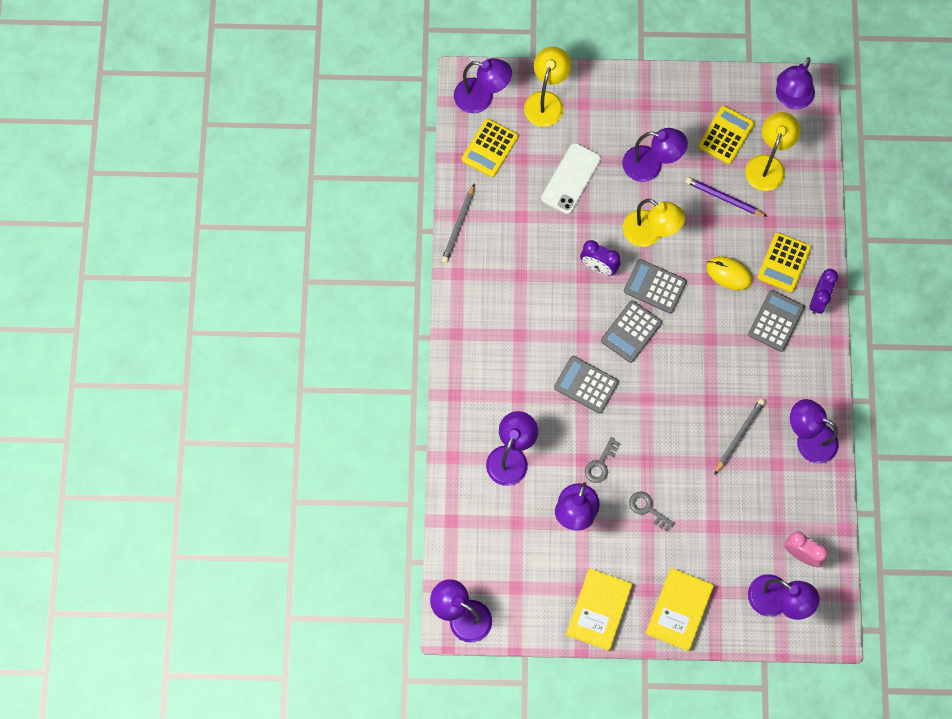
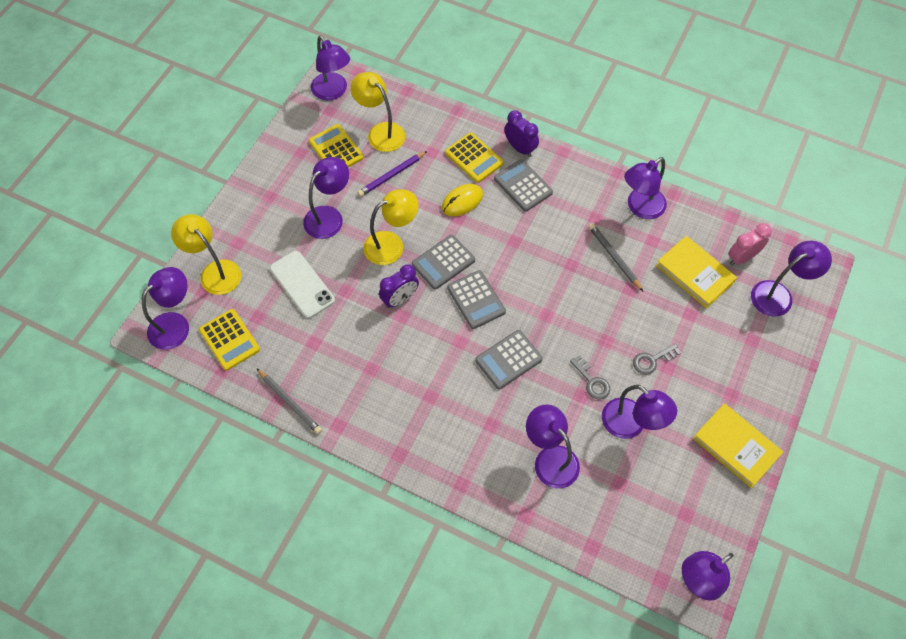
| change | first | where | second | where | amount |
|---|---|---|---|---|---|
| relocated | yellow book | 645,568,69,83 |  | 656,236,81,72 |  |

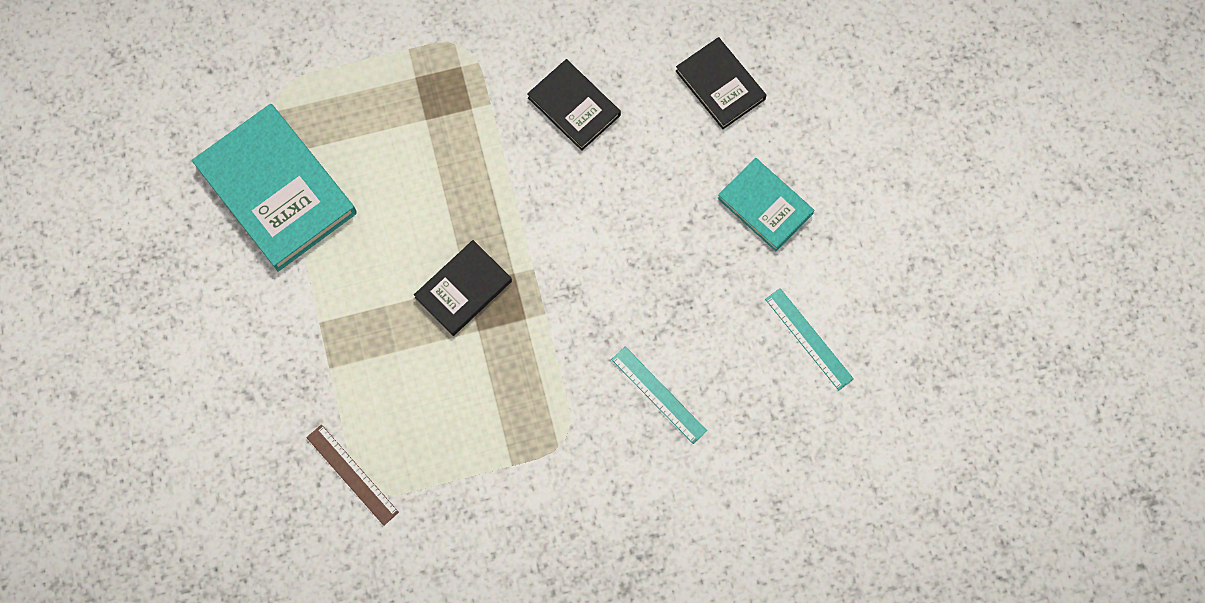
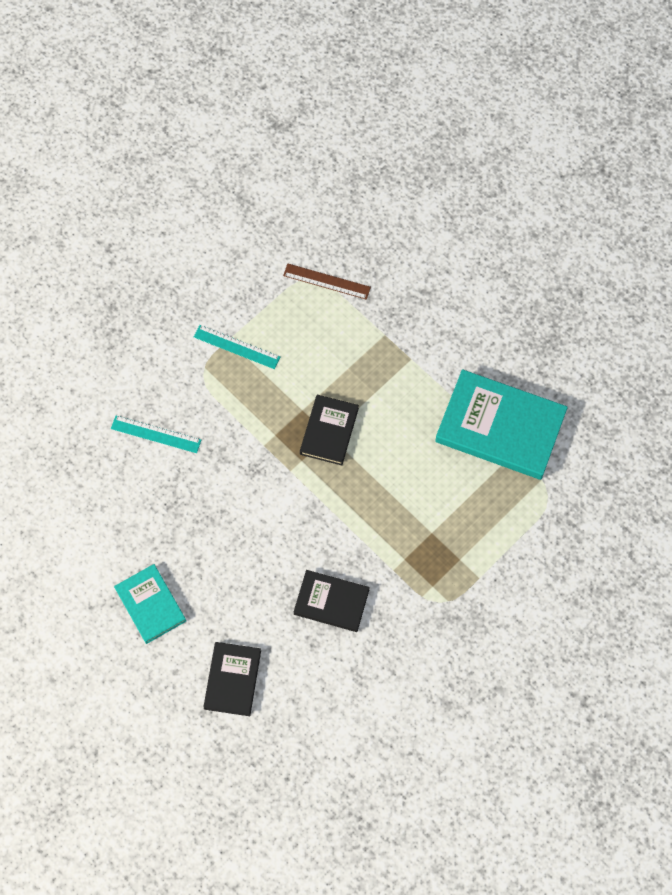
| change | first | where | second | where | amount |
|---|---|---|---|---|---|
| spun | black book | 676,37,91,92 |  | 203,642,58,74 | 75 degrees clockwise |
| spun | turquoise book | 717,158,98,93 |  | 114,564,72,80 | 45 degrees clockwise |
| relocated | turquoise ruler | 765,288,89,102 |  | 194,325,86,44 |  |

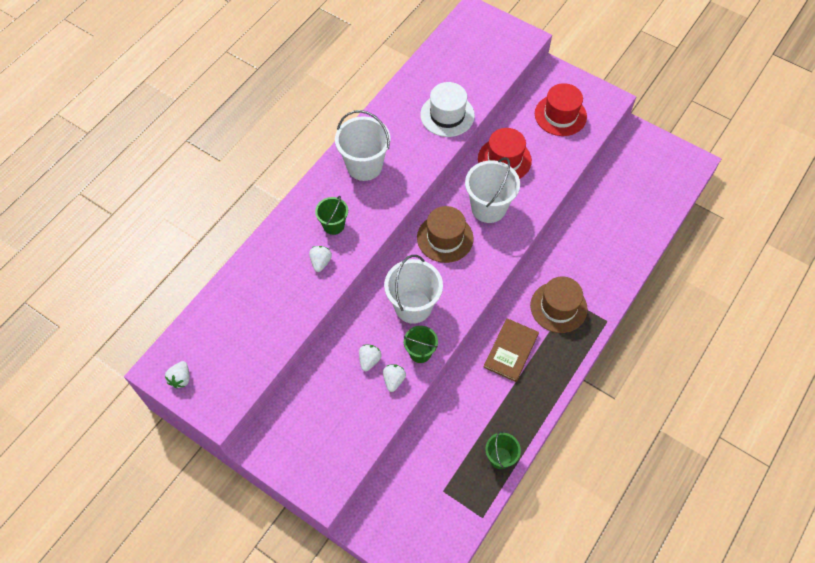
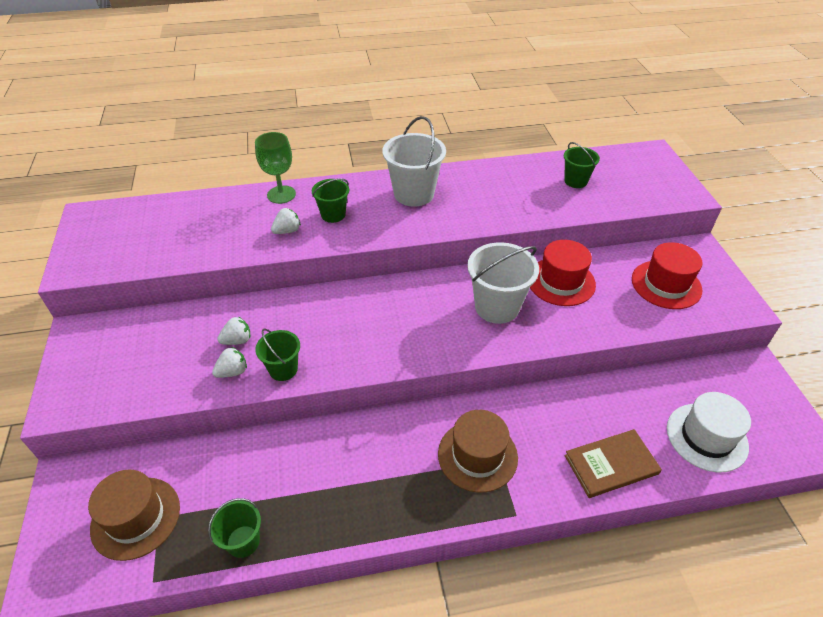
| change | first | where | second | where | amount |
|---|---|---|---|---|---|
| relocated | white hat | 420,82,55,55 |  | 667,392,84,80 |  |
| relocated | brown hat | 417,206,57,57 |  | 88,470,92,91 |  |
| missing | white bucket | 384,255,59,69 |  |  |  |
| relocated | brown book | 483,318,56,64 |  | 564,429,98,69 |  |
| missing | white strawberry | 165,361,24,27 |  |  |  |
| appeared |  |  | green goblet | 255,132,41,72 |  |
| appeared |  |  | green bucket | 564,142,36,46 |  |

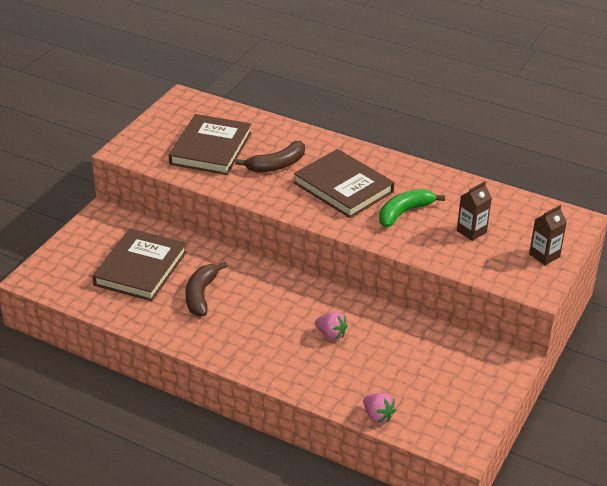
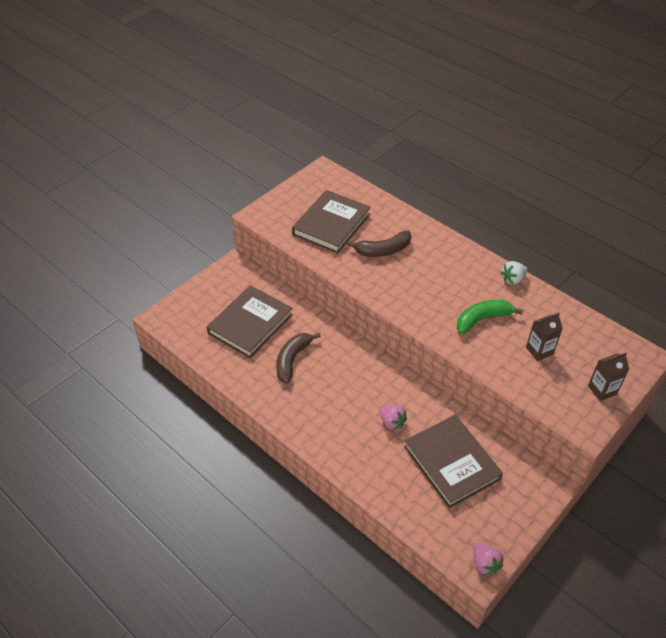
| change | first | where | second | where | amount |
|---|---|---|---|---|---|
| relocated | brown book | 294,149,100,69 |  | 404,415,99,93 |  |
| relocated | pink strawberry | 363,393,33,30 |  | 474,543,30,33 |  |
| appeared |  |  | white strawberry | 501,261,26,24 |  |

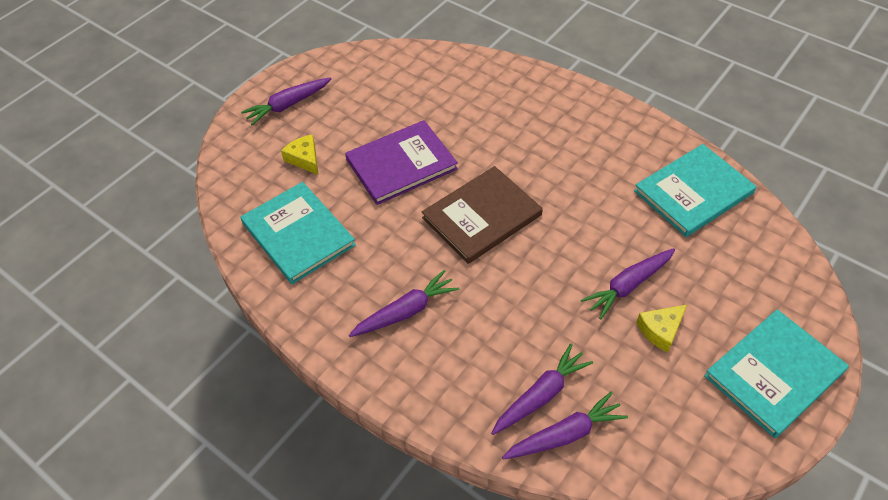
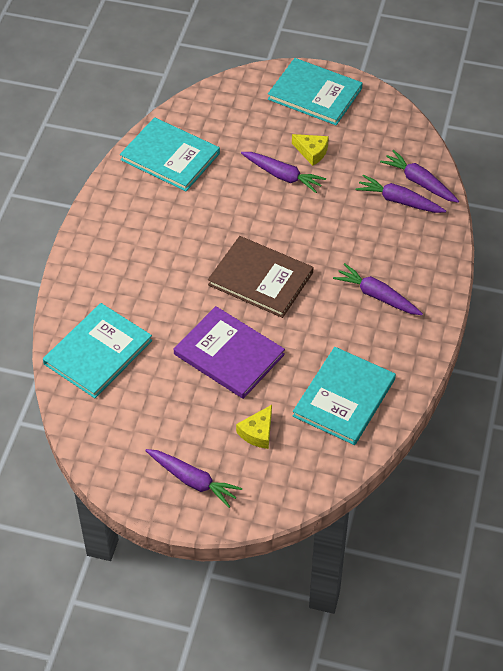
| change | first | where | second | where | amount |
|---|---|---|---|---|---|
| appeared |  |  | turquoise book | 43,303,109,95 |  |

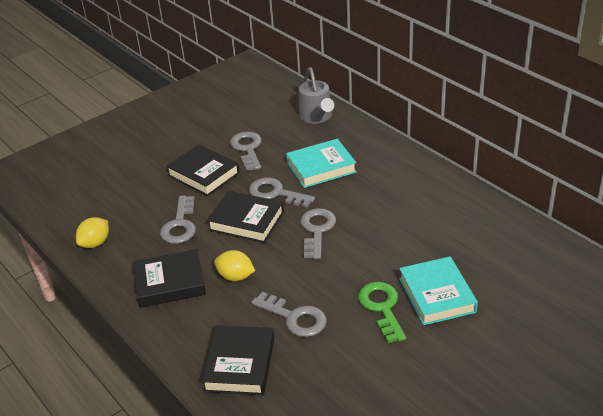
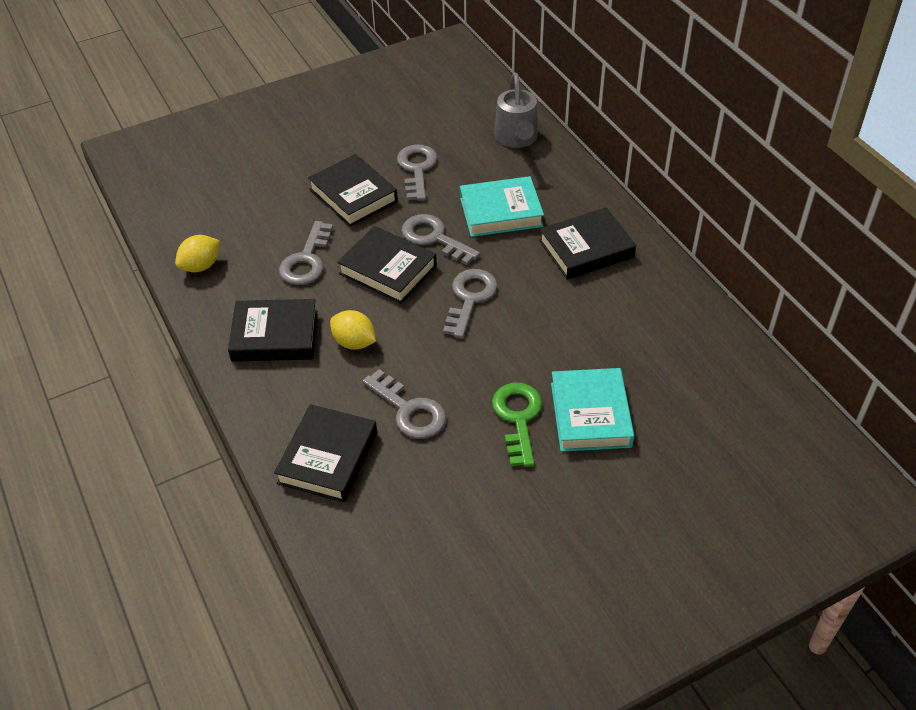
| change | first | where | second | where | amount |
|---|---|---|---|---|---|
| appeared |  |  | black book | 539,208,97,72 |  |

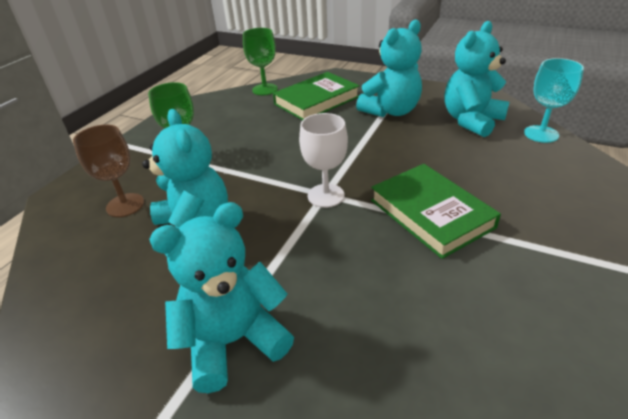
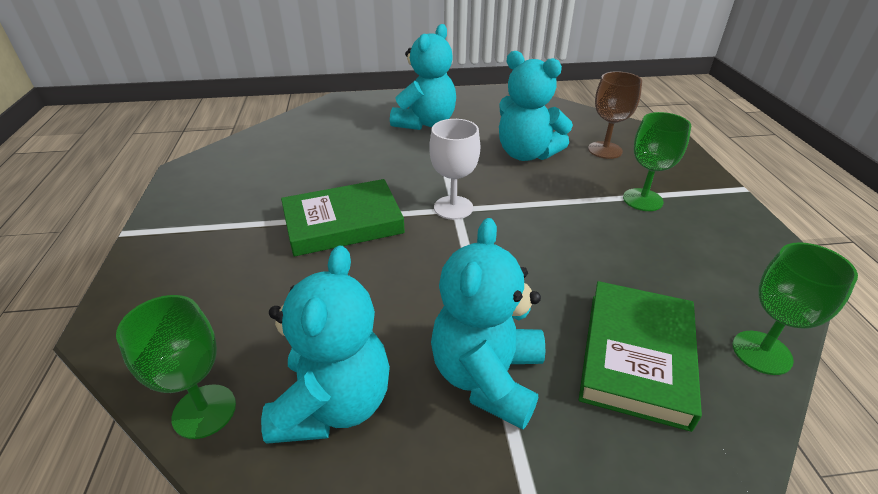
| change | first | where | second | where | amount |
|---|---|---|---|---|---|
| colour | turquoise goblet | 524,58,60,85 | green goblet | 116,295,120,144 |  |
| spun | green book | 371,164,130,95 |  | 281,179,124,78 | 45 degrees counterclockwise |

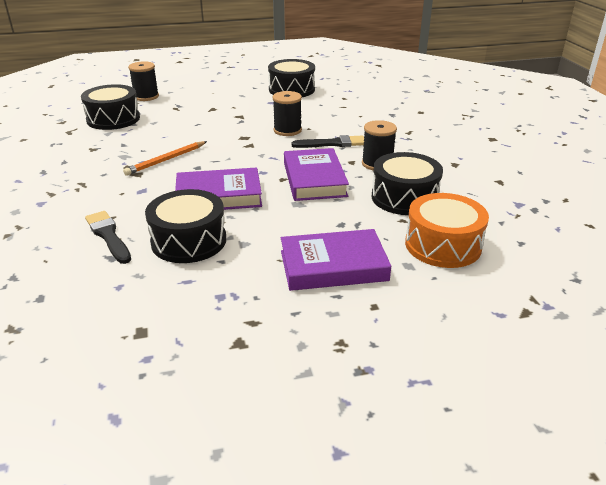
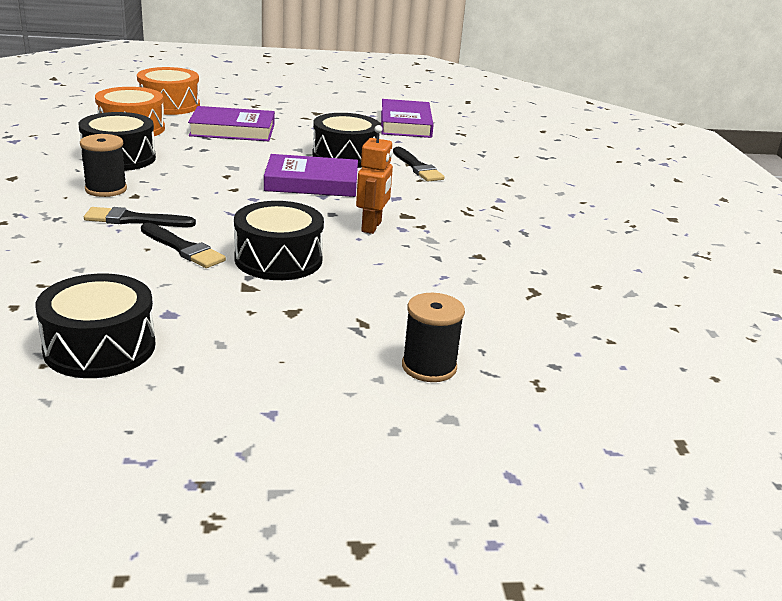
| change | first | where | second | where | amount |
|---|---|---|---|---|---|
| relocated | black drum | 81,84,59,46 |  | 234,201,90,79 |  |
| exchanged | black spool | 273,91,29,45 | black brush | 141,223,85,45 |  |
| exchanged | orange pencil | 123,141,84,35 | orange robot | 356,125,37,109 |  |
| relocated | purple book | 284,148,65,53 |  | 381,99,53,39 |  |
| appeared |  |  | orange drum | 137,67,63,48 |  |

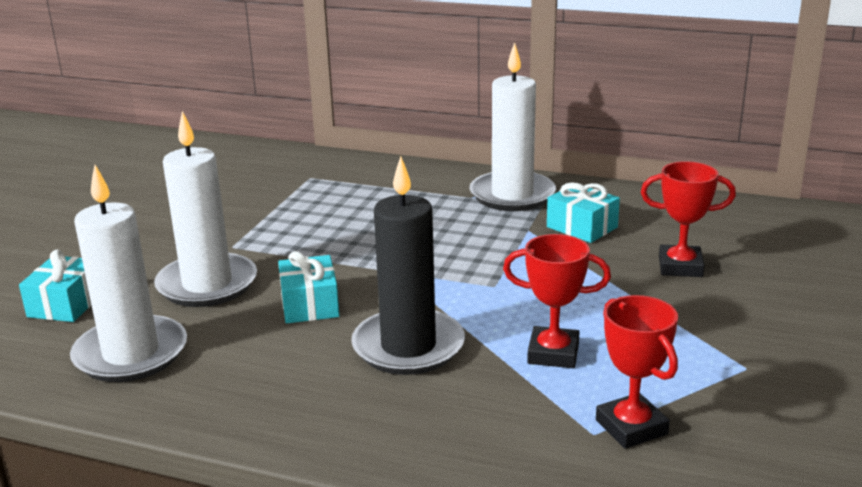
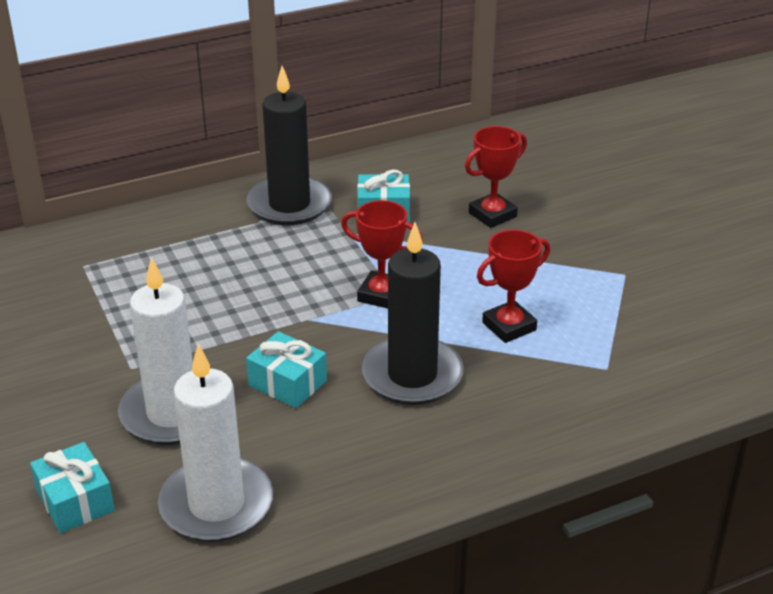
| change | first | where | second | where | amount |
|---|---|---|---|---|---|
| colour | white candle | 470,42,86,169 | black candle | 247,66,85,159 |  |
| relocated | red trophy | 596,295,82,154 |  | 341,200,82,109 |  |

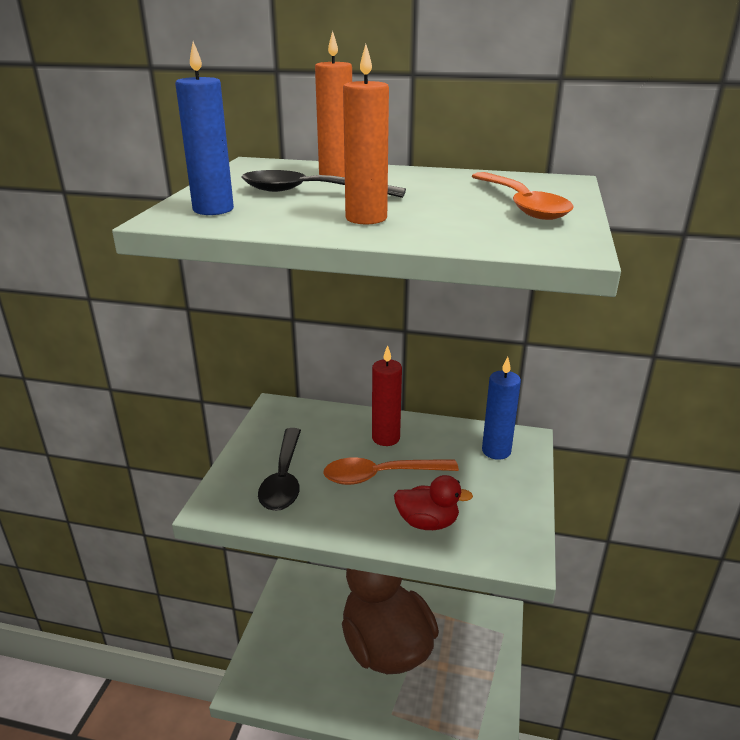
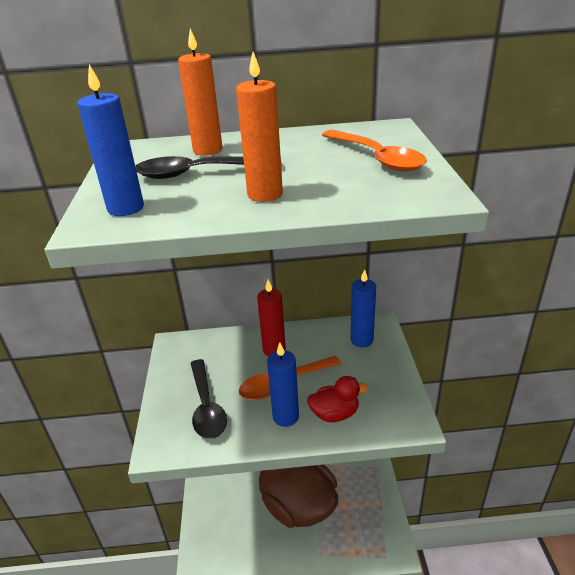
| change | first | where | second | where | amount |
|---|---|---|---|---|---|
| appeared |  |  | blue candle | 267,342,32,85 |  |

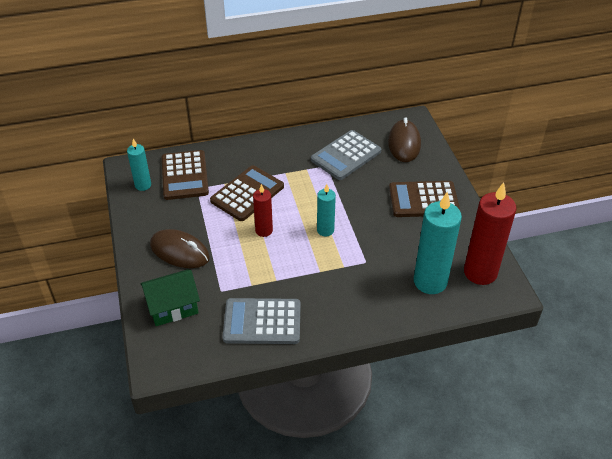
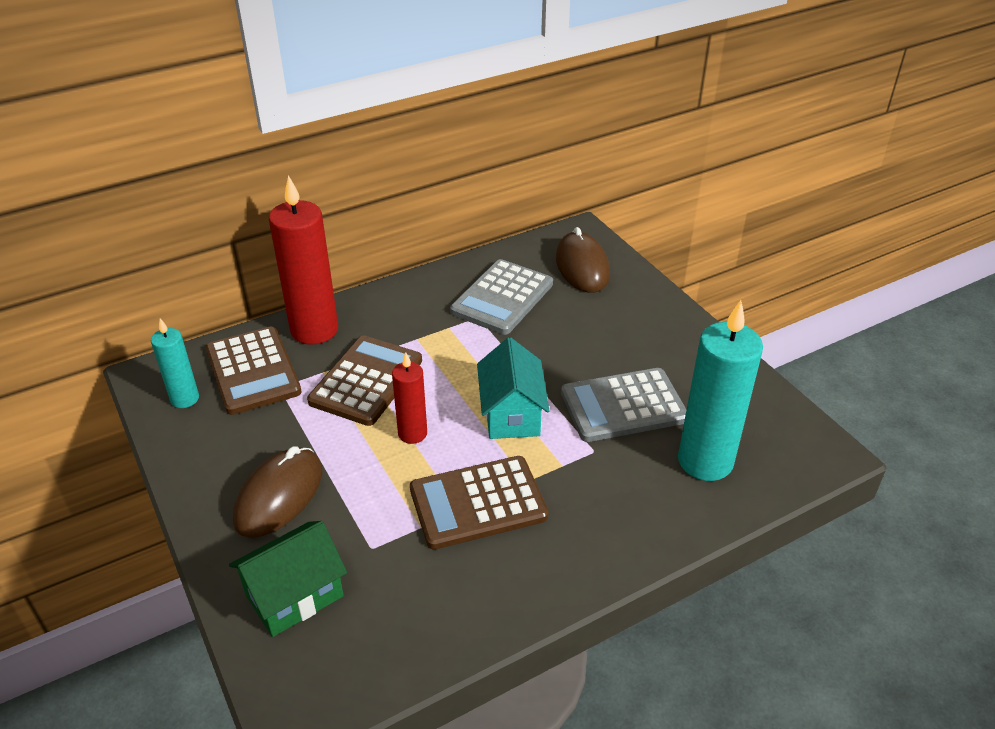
| change | first | where | second | where | amount |
|---|---|---|---|---|---|
| relocated | brown calculator | 389,181,71,36 |  | 410,456,139,94 |  |
| relocated | red candle | 464,182,52,103 |  | 269,175,69,170 |  |
| exchanged | turquoise candle | 317,184,19,53 | turquoise house | 477,337,73,102 |  |
| spun | brown mouse | 150,229,60,39 |  | 233,446,89,92 | 75 degrees counterclockwise |
| relocated | grey calculator | 223,298,78,46 |  | 561,368,125,74 |  |

